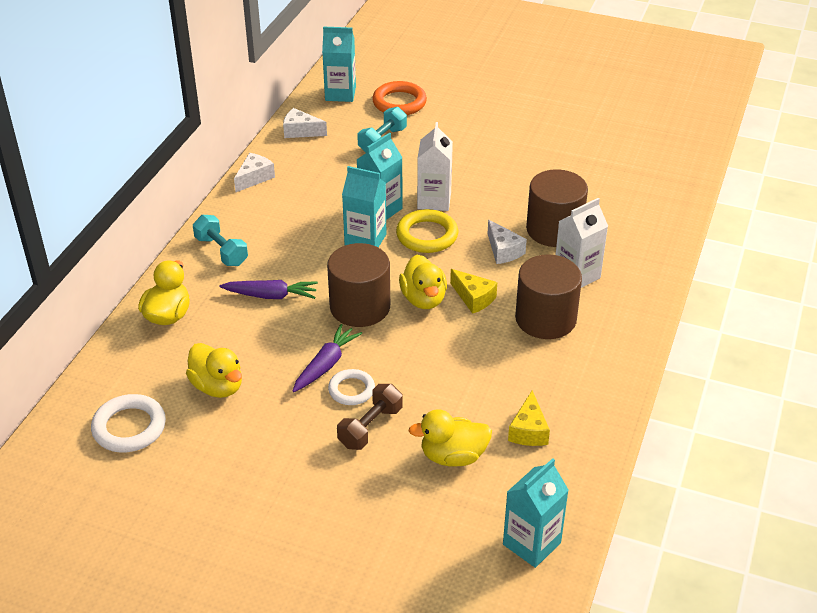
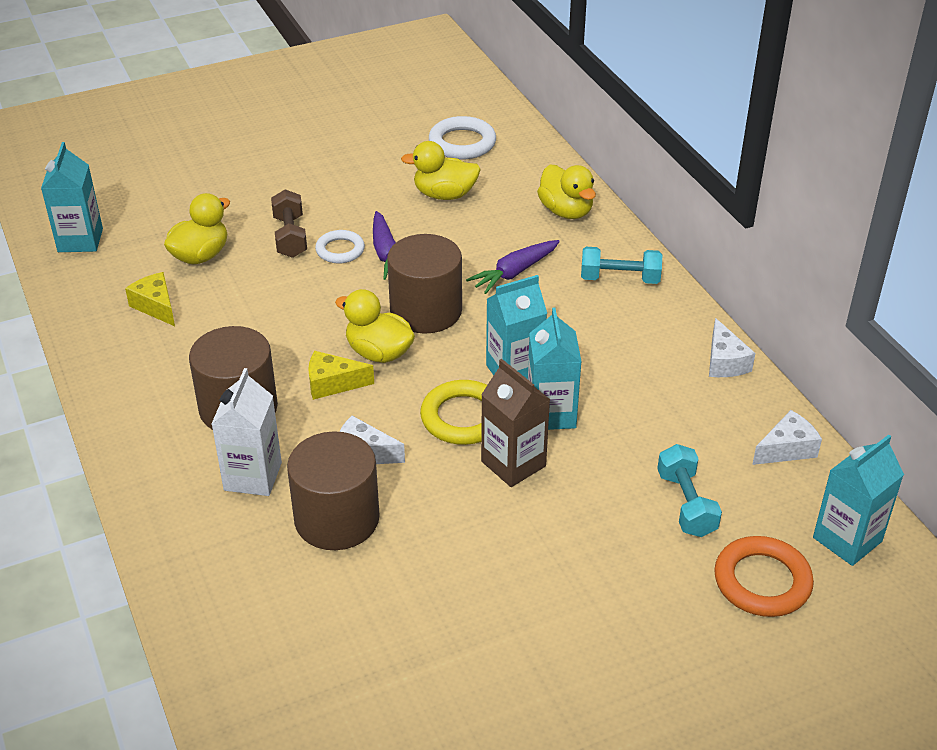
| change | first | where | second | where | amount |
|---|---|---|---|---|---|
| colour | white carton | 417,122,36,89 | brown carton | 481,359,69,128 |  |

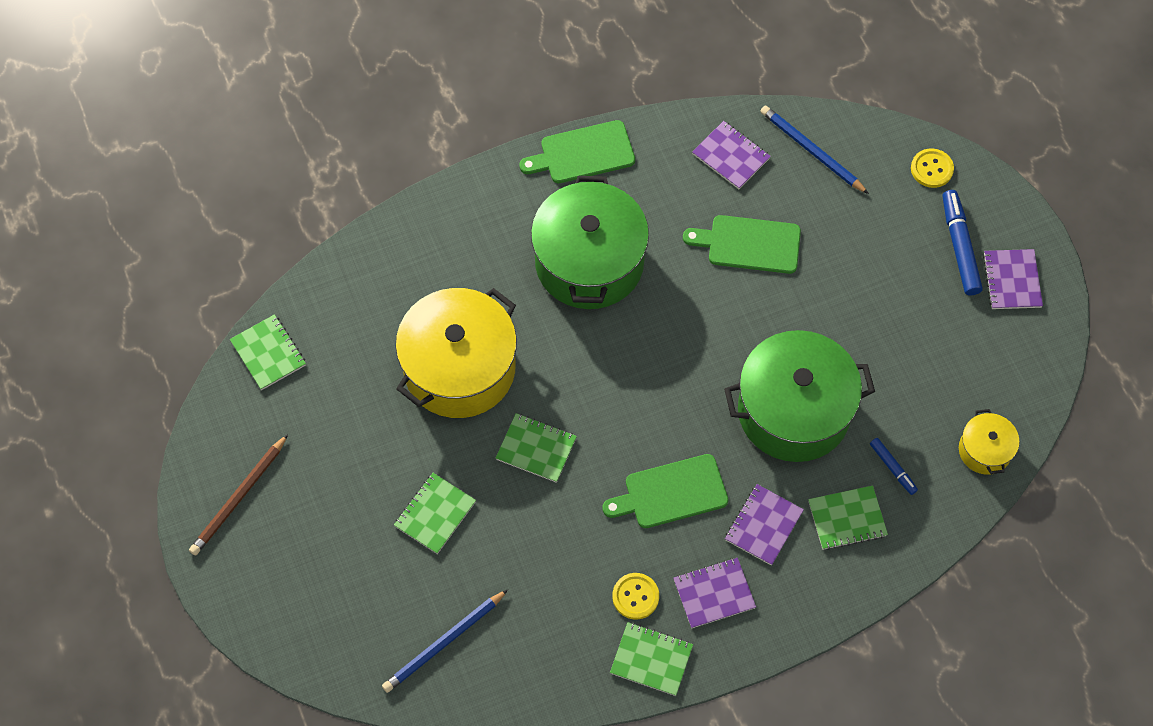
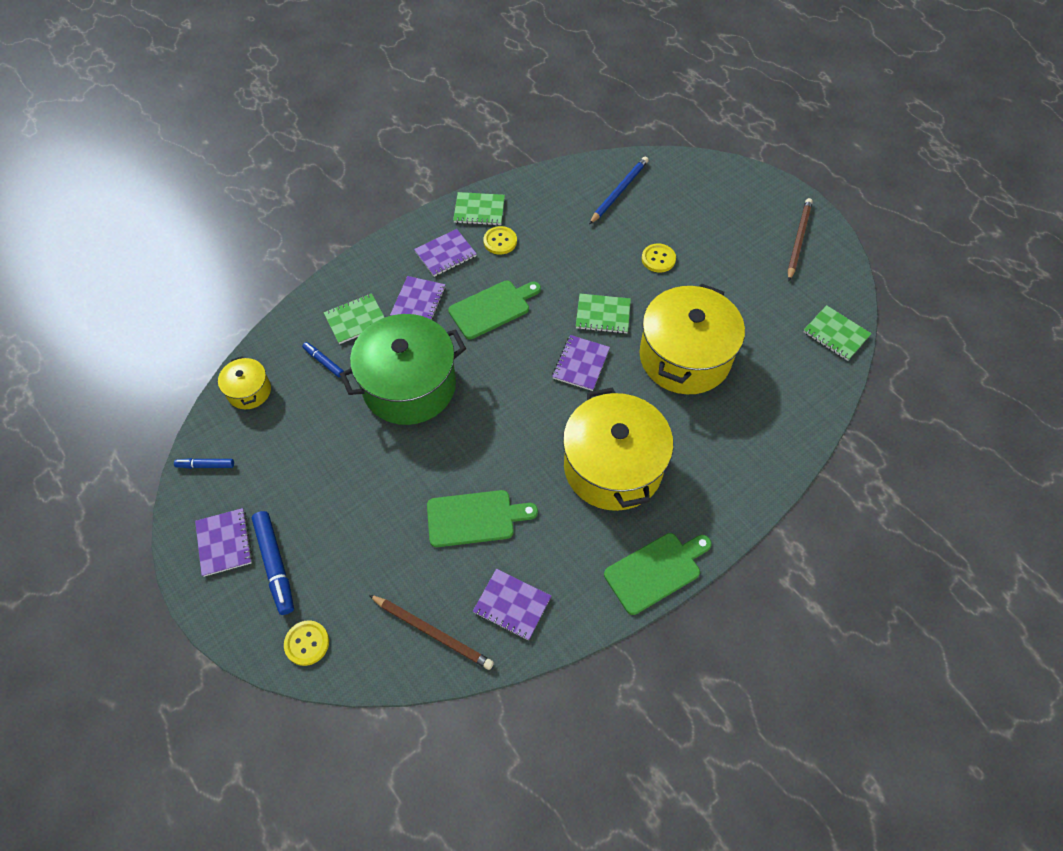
| change | first | where | second | where | amount |
|---|---|---|---|---|---|
| colour | blue pencil | 760,106,109,88 | brown pencil | 369,595,125,75 |  |
| colour | green pot | 531,176,118,133 | yellow pot | 563,387,110,124 |  |
| exchanged | green notebook | 394,473,82,81 | yellow button | 642,244,34,28 |  |
| appeared |  |  | purple notebook | 552,335,58,56 |  |
| appeared |  |  | blue marker | 174,458,60,11 |  |

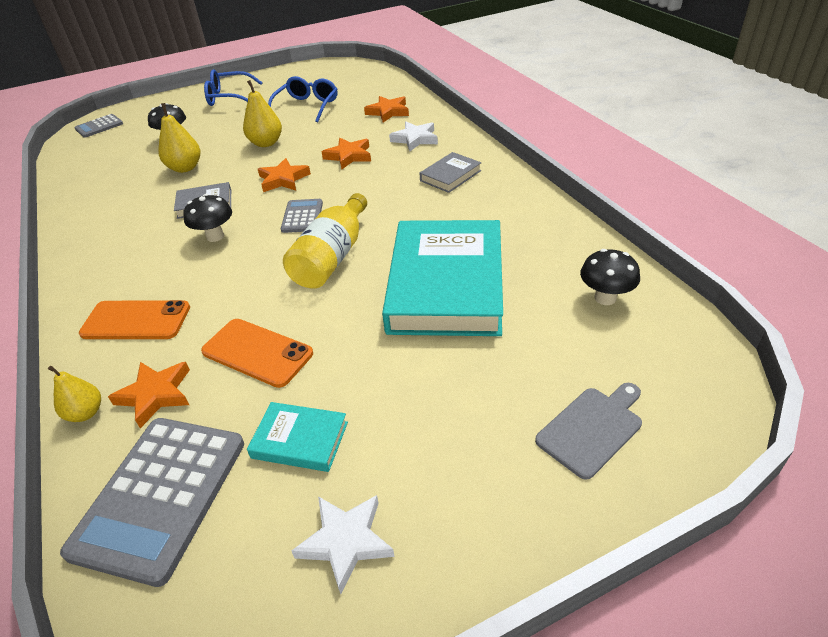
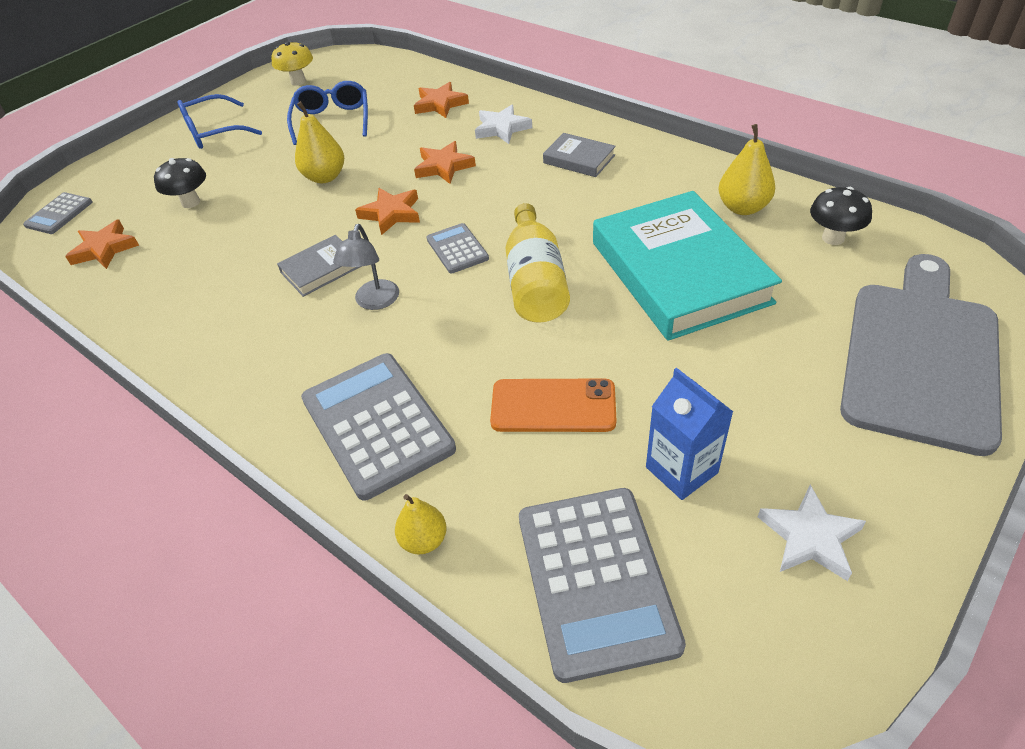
| change | first | where | second | where | amount |
|---|---|---|---|---|---|
| relocated | yellow pear | 158,103,42,70 |  | 719,124,56,91 |  |
| spun | grey book | 419,152,62,41 |  | 543,133,73,44 | 75 degrees counterclockwise |
| exchanged | black mushroom | 183,194,49,48 | grey lamp | 333,224,66,86 |  |
| exchanged | orange phone | 79,300,111,39 | grey calculator | 301,353,155,148 |  |
| relocated | orange star | 108,362,82,66 |  | 65,219,74,50 |  |
| size | grey cutting board | 535,383,107,97 |  | 840,254,162,202 | x2.12 |
| exchanged | turquoise book | 247,402,101,70 | blue carton | 646,368,87,132 |  |
| appeared |  |  | yellow mushroom | 271,41,42,44 |  |

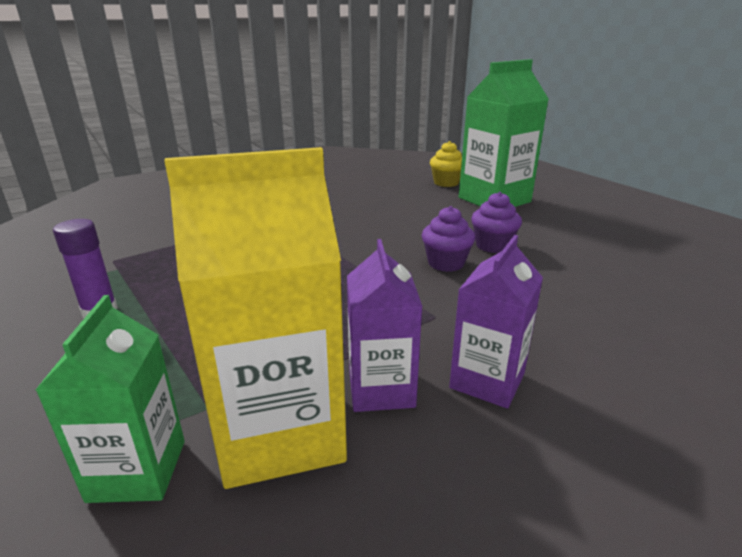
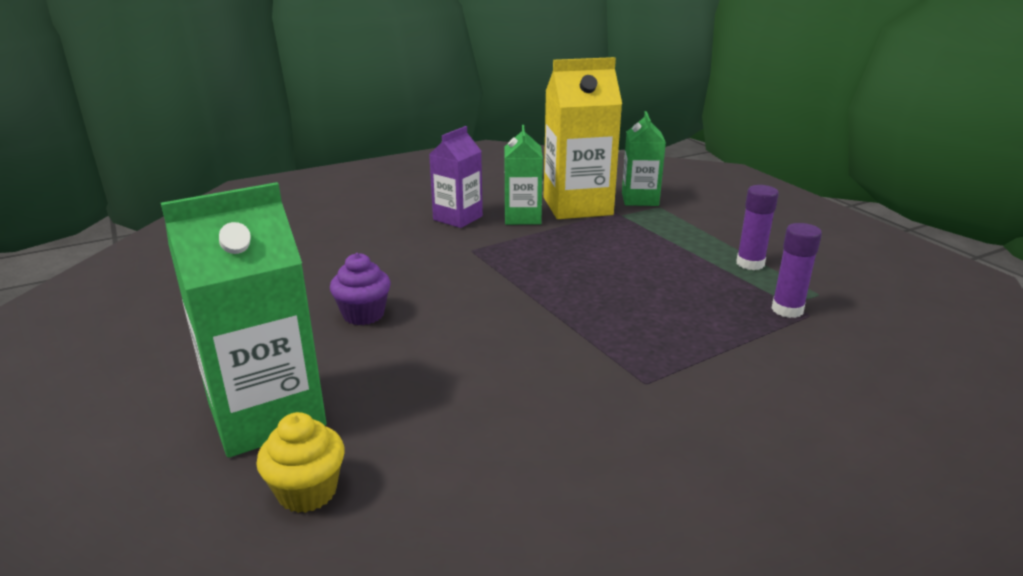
| change | first | where | second | where | amount |
|---|---|---|---|---|---|
| missing | purple cupcake | 422,206,53,66 |  |  |  |
| colour | purple carton | 347,239,76,173 | green carton | 504,125,39,100 |  |
| appeared |  |  | purple glue stick | 771,223,51,95 |  |

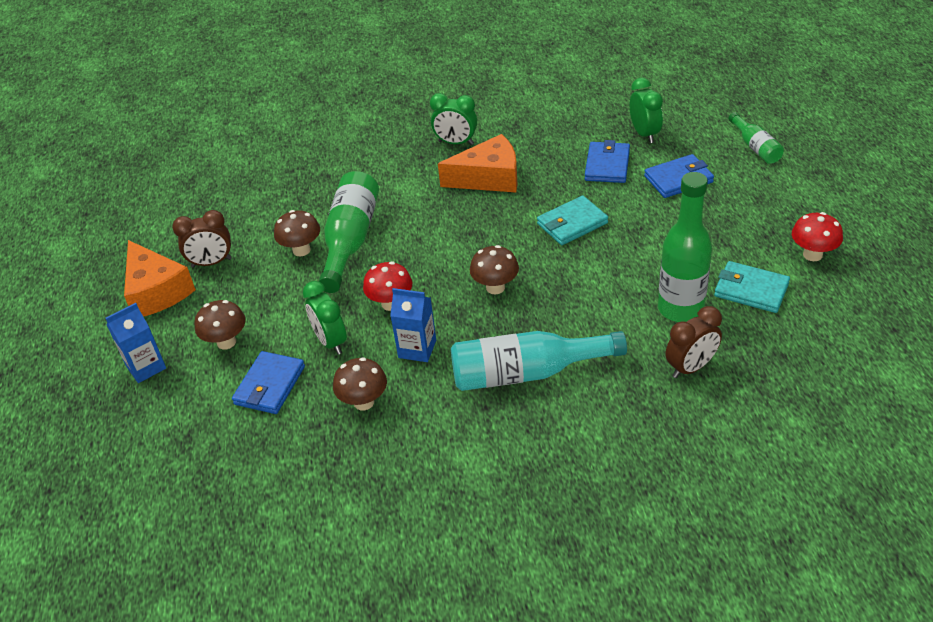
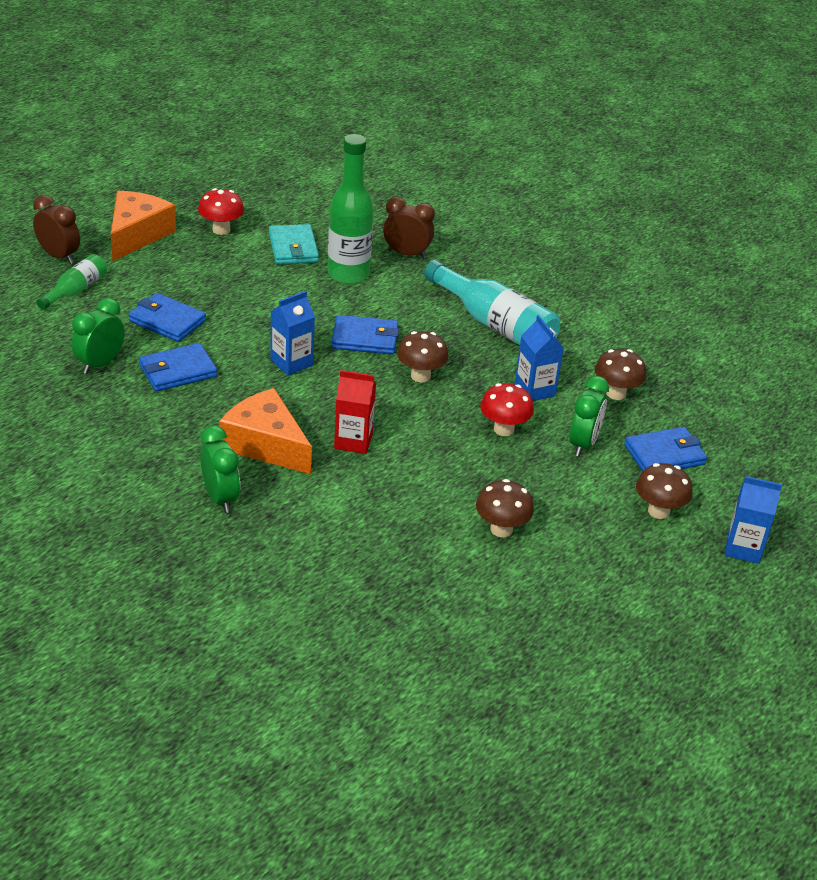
| change | first | where | second | where | amount |
|---|---|---|---|---|---|
| missing | green bottle | 319,171,60,122 |  |  |  |
| exchanged | turquoise wallet | 537,196,71,49 | blue carton | 270,291,45,85 |  |
| relocated | brown clock | 172,210,60,58 |  | 33,195,47,69 |  |
| relocated | orange cheese | 124,240,72,77 |  | 111,191,65,70 |  |
| appeared |  |  | blue wallet | 331,315,68,39 |  |
| appeared |  |  | red carton | 334,370,42,84 |  |

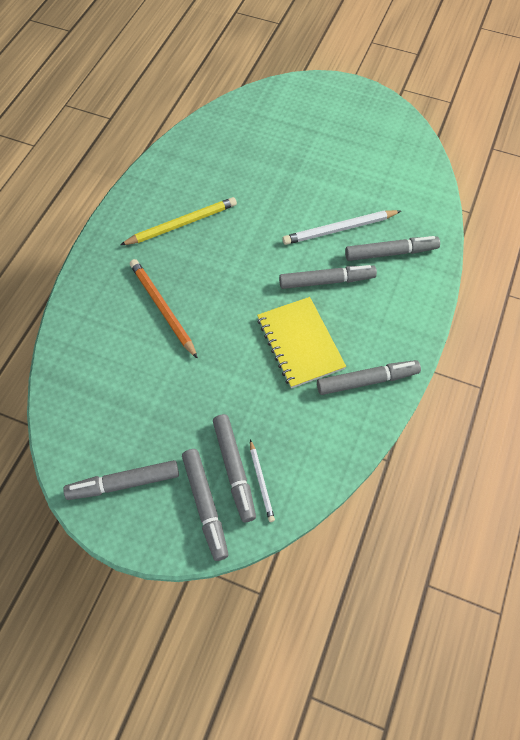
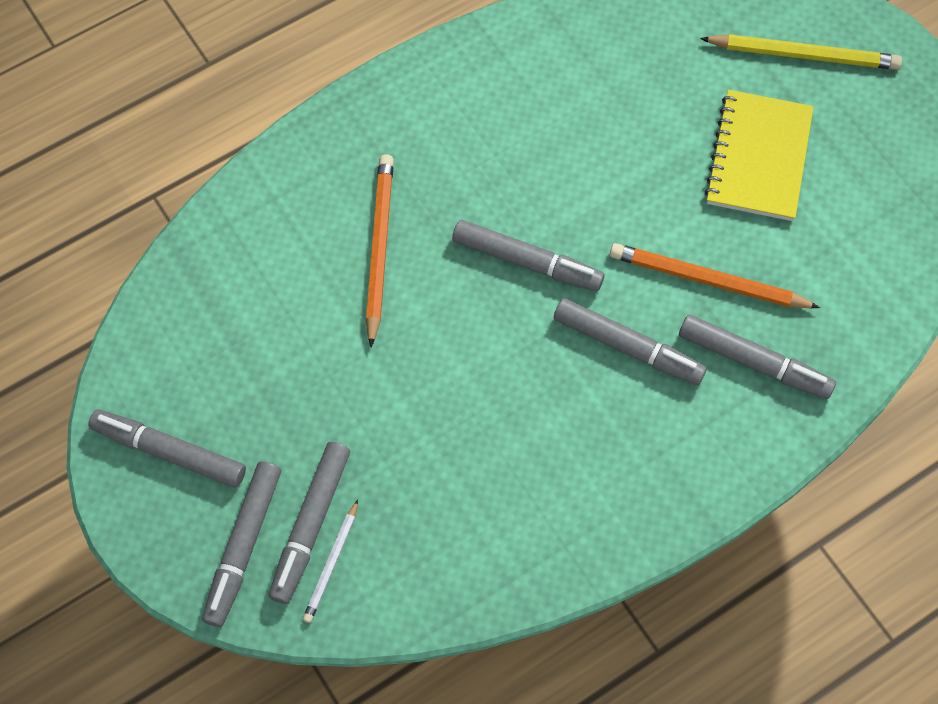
| change | first | where | second | where | amount |
|---|---|---|---|---|---|
| relocated | yellow pencil | 120,197,117,48 |  | 700,34,202,36 |  |
| colour | white pencil | 282,210,119,35 | orange pencil | 610,243,210,65 |  |
| relocated | yellow notebook | 257,297,89,91 |  | 704,90,110,131 |  |
| relocated | grey marker | 317,360,104,35 |  | 452,220,152,71 |  |

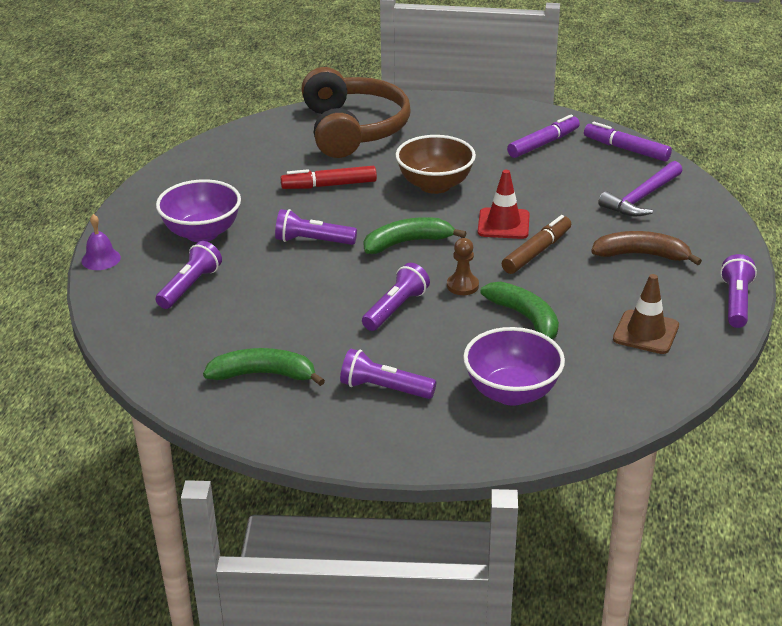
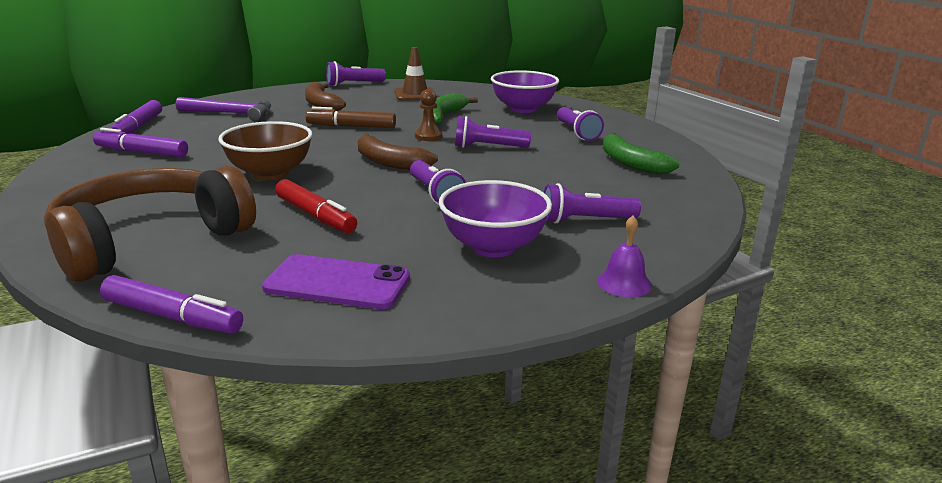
| change | first | where | second | where | amount |
|---|---|---|---|---|---|
| missing | red traffic cone | 478,170,52,69 |  |  |  |
| colour | green banana | 364,217,102,37 | brown banana | 358,134,80,36 |  |
| appeared |  |  | purple phone | 262,254,148,55 |  |
| appeared |  |  | purple marker | 100,275,143,58 |  |

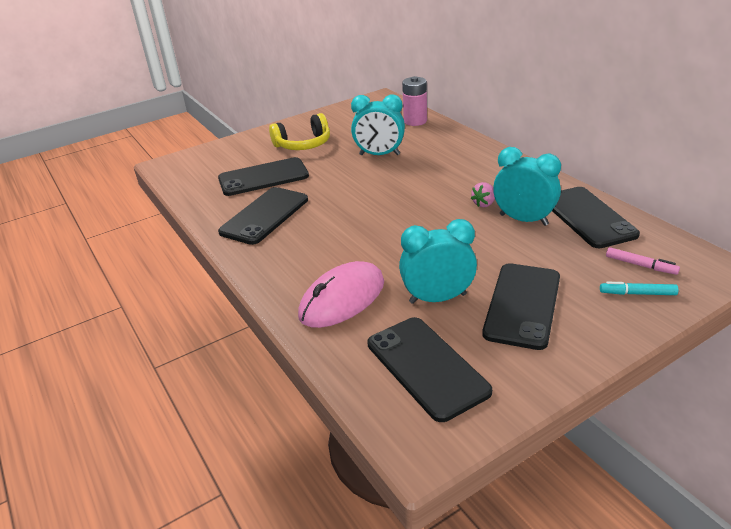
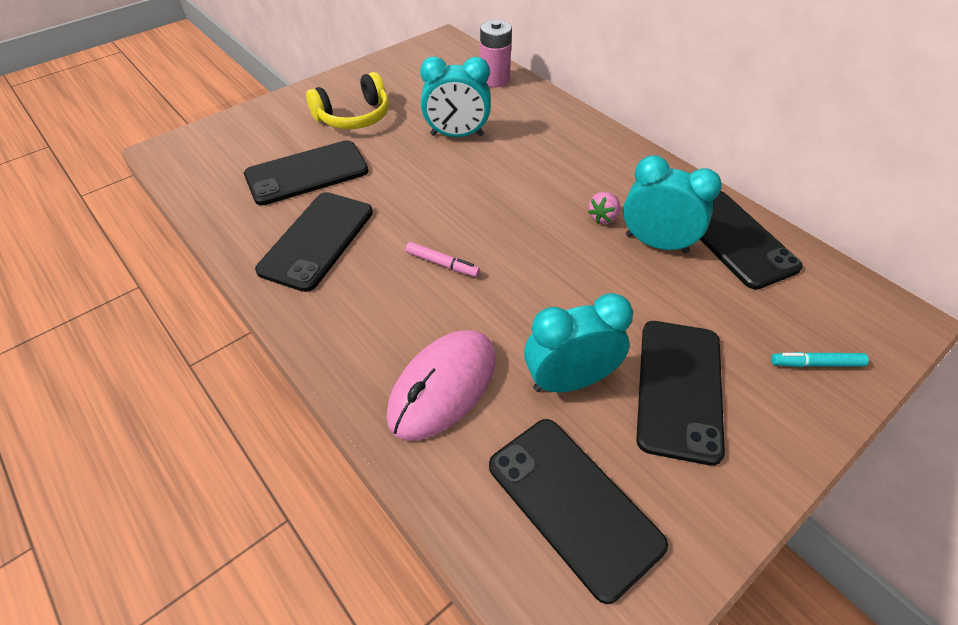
| change | first | where | second | where | amount |
|---|---|---|---|---|---|
| relocated | pink marker | 606,247,74,28 |  | 406,242,74,35 |  |

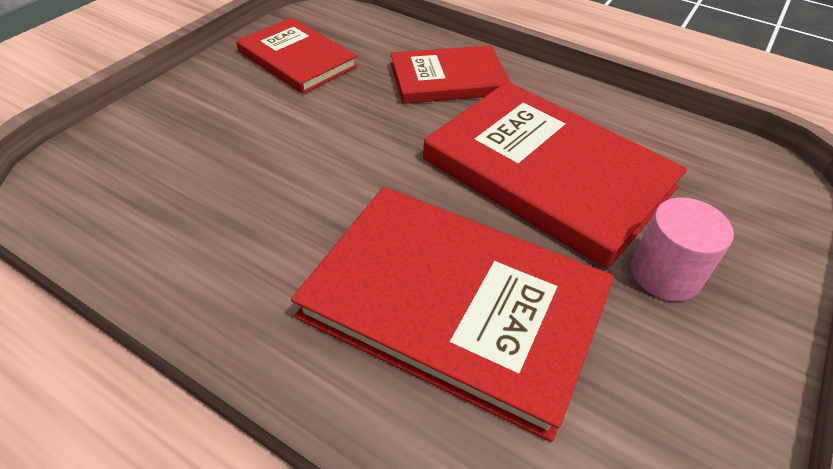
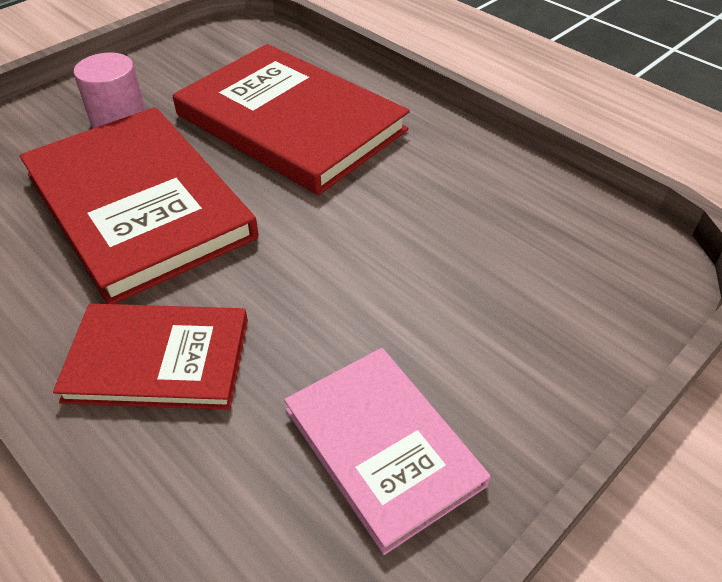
| change | first | where | second | where | amount |
|---|---|---|---|---|---|
| colour | red book | 236,17,122,77 | pink book | 284,348,206,207 |  |

